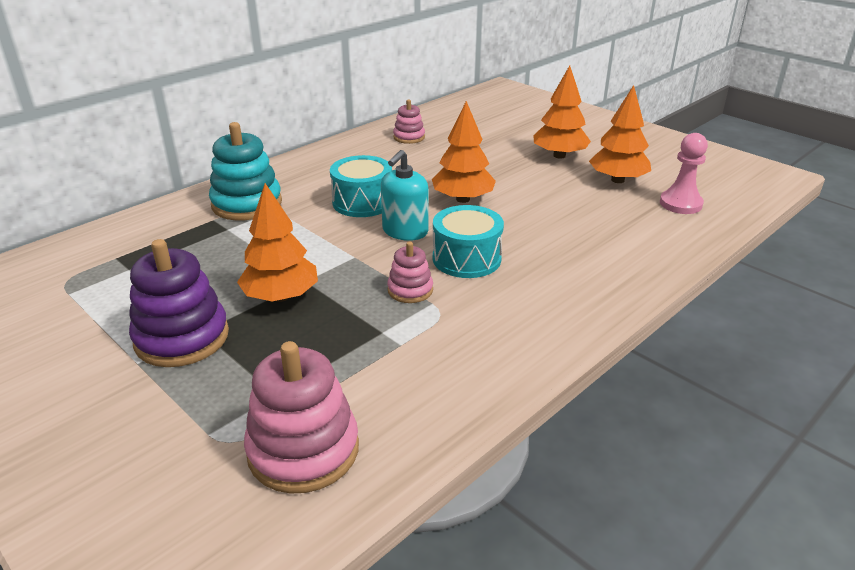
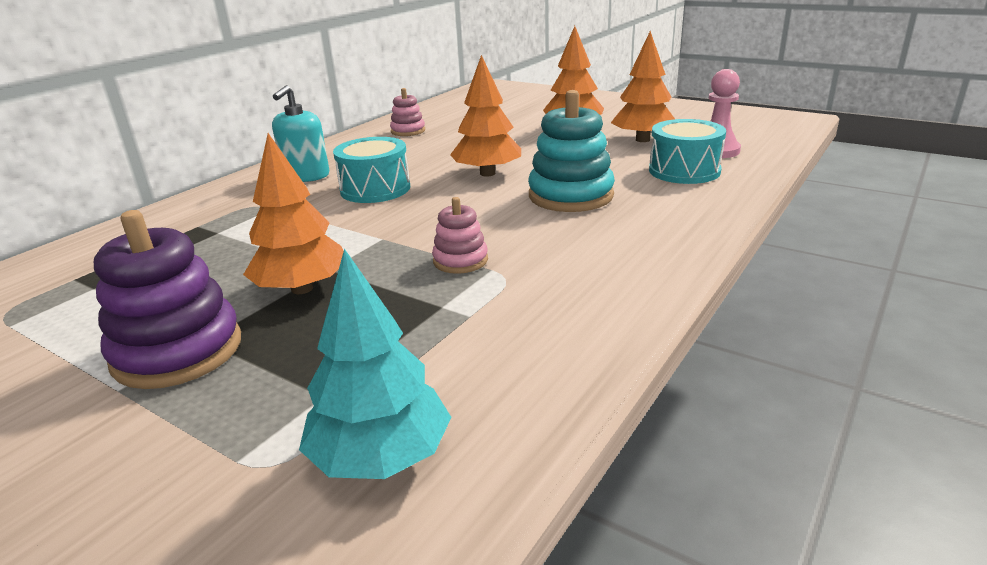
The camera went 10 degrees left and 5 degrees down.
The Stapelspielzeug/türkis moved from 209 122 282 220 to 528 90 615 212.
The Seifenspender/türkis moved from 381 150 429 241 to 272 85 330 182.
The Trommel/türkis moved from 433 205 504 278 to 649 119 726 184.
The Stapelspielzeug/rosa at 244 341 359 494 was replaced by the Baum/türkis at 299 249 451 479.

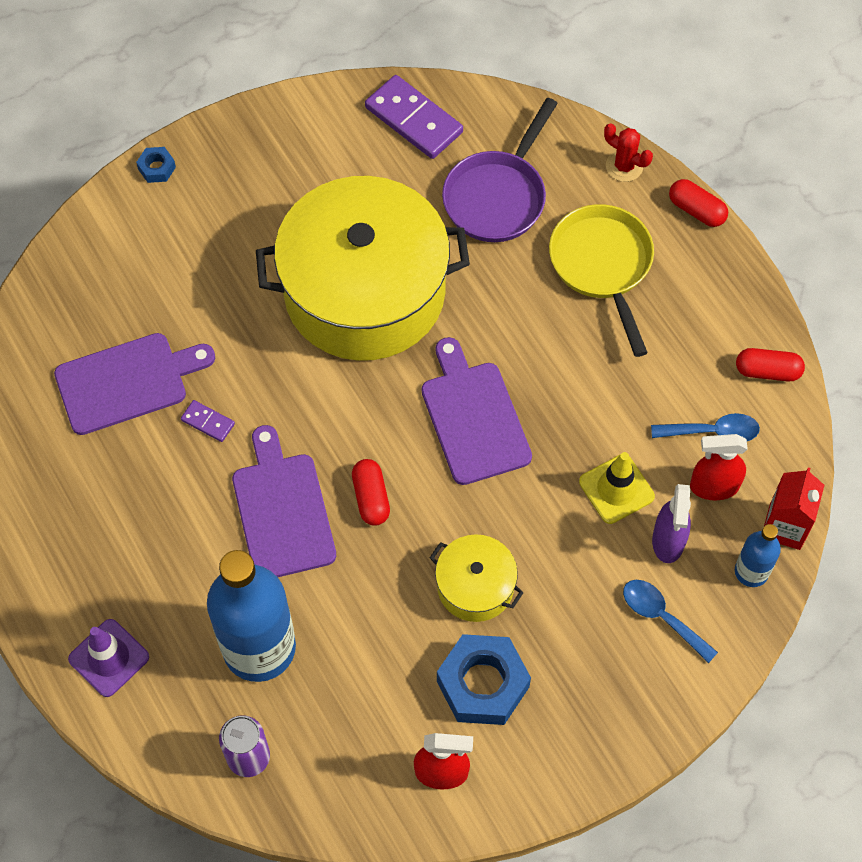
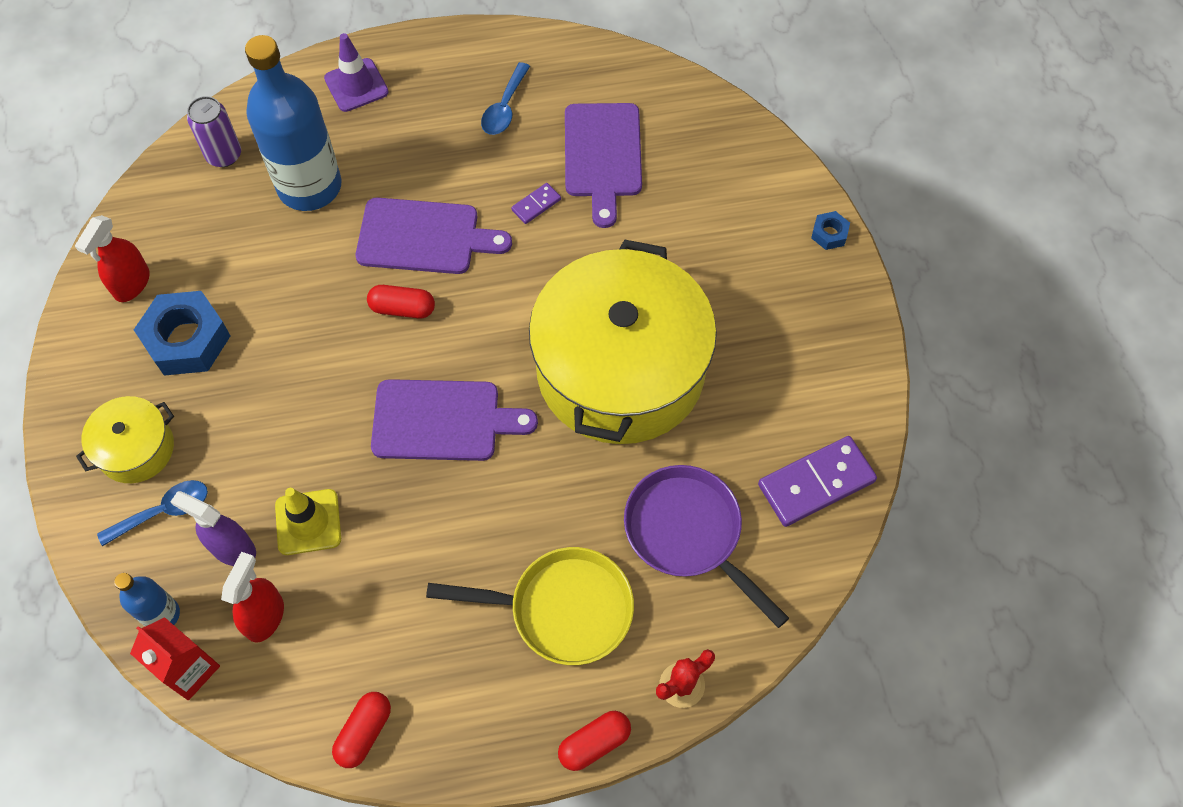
The camera went 110 degrees right and 0 degrees up.
The Löffel/blau moved from 651 413 760 441 to 481 62 530 135.
The Kochtopf/gelb moved from 430 534 524 622 to 76 396 174 483.

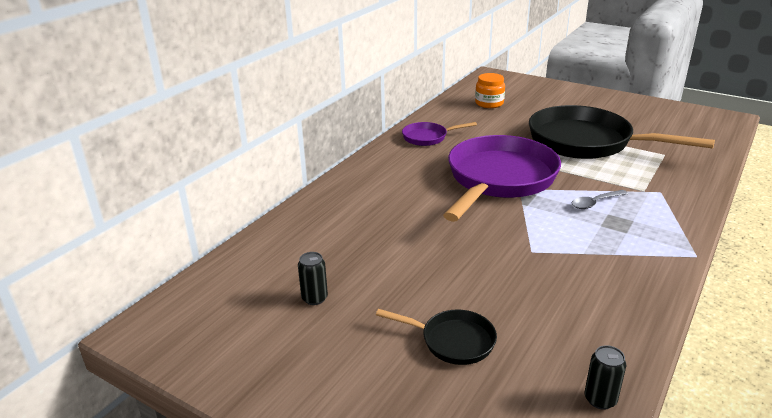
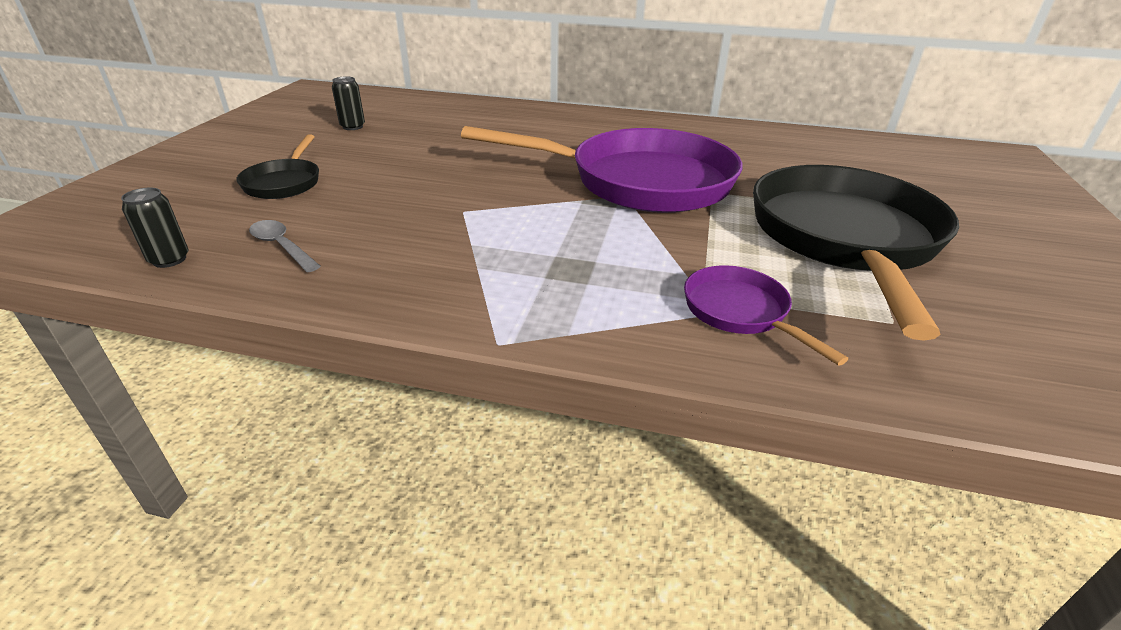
The camera went 70 degrees right and 5 degrees up.
The Einmachglas/orange at 475 73 505 108 disappeared.
The Pfanne/lila moved from 402 122 477 146 to 684 265 848 365.
The Löffel/grau moved from 572 190 628 209 to 249 220 320 272.

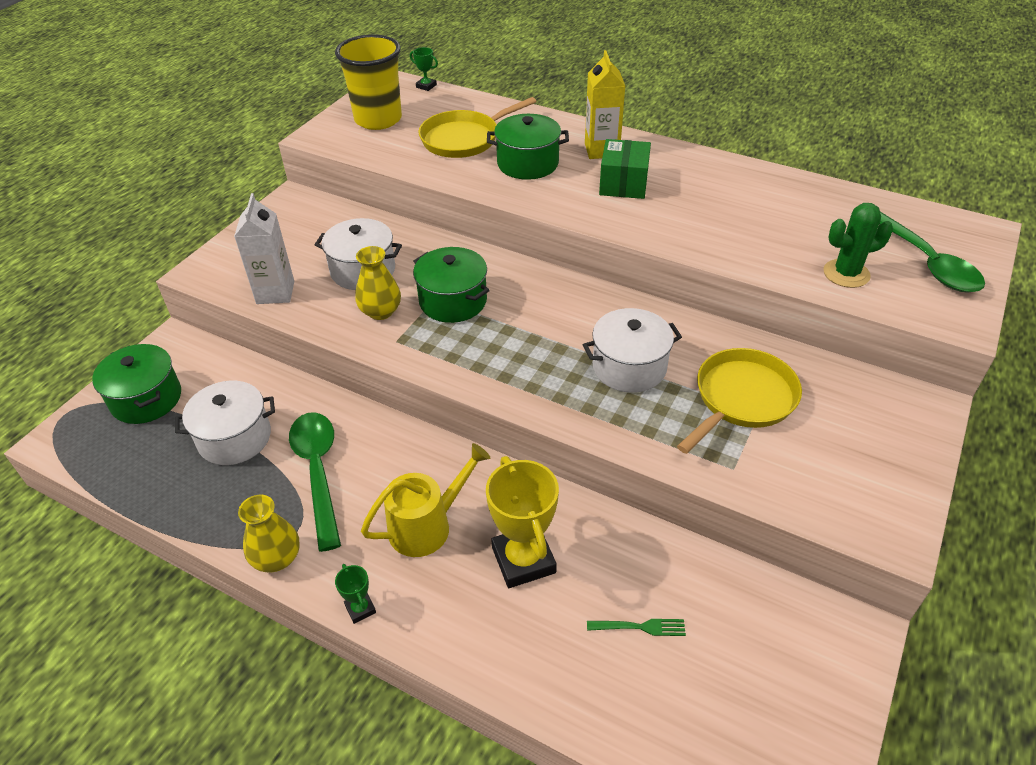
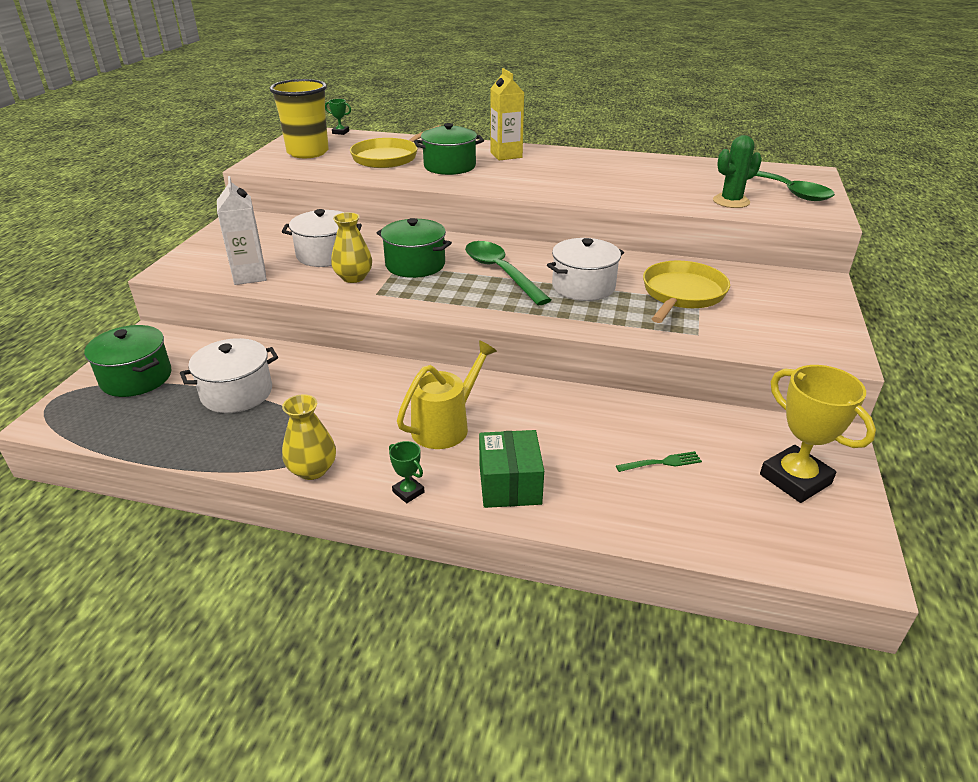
The camera went 15 degrees left and 10 degrees down.
The Schachtel/grün moved from 599 139 651 199 to 479 430 544 508.
The Löffel/grün moved from 289 412 341 552 to 465 241 551 305.
The Pokal/gelb moved from 486 456 559 588 to 760 365 876 503.

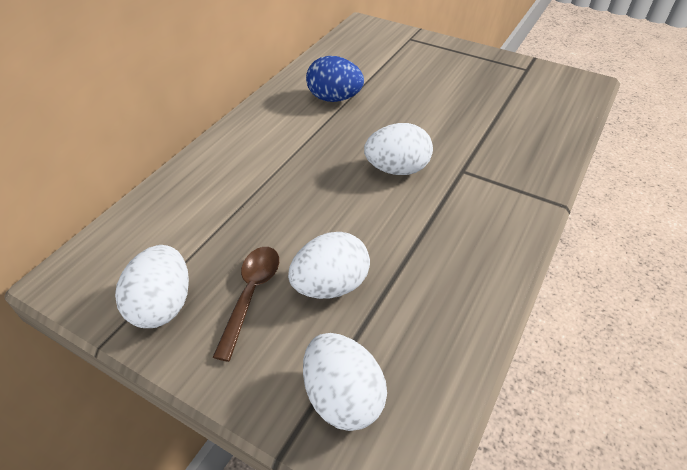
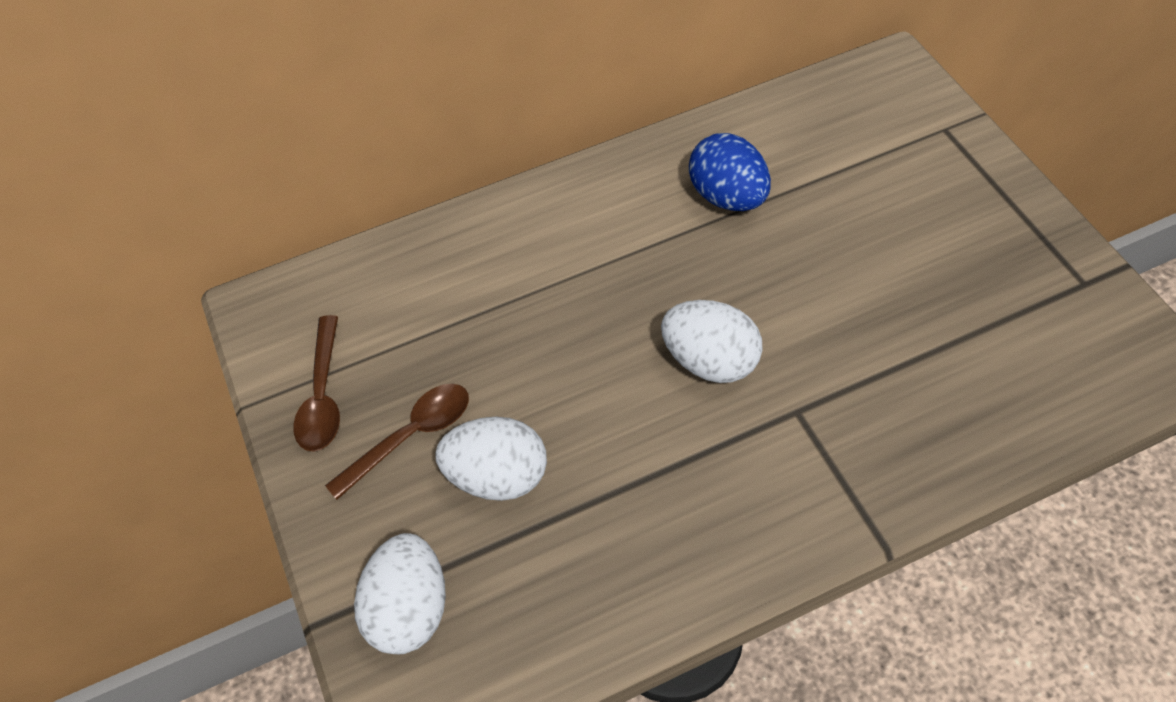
The camera went 40 degrees right and 10 degrees up.
The Ei/weiß at 115 245 189 328 was replaced by the Löffel/braun at 293 315 340 452.

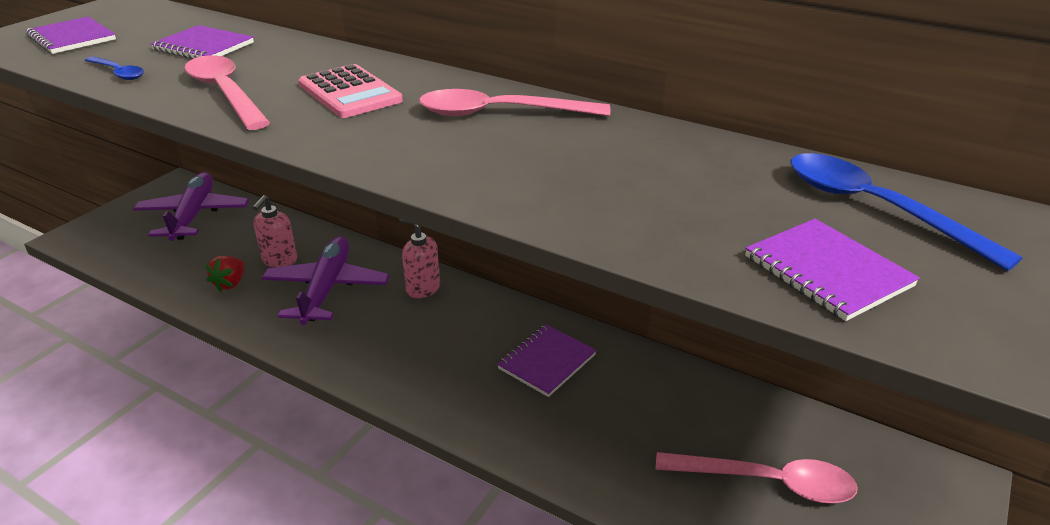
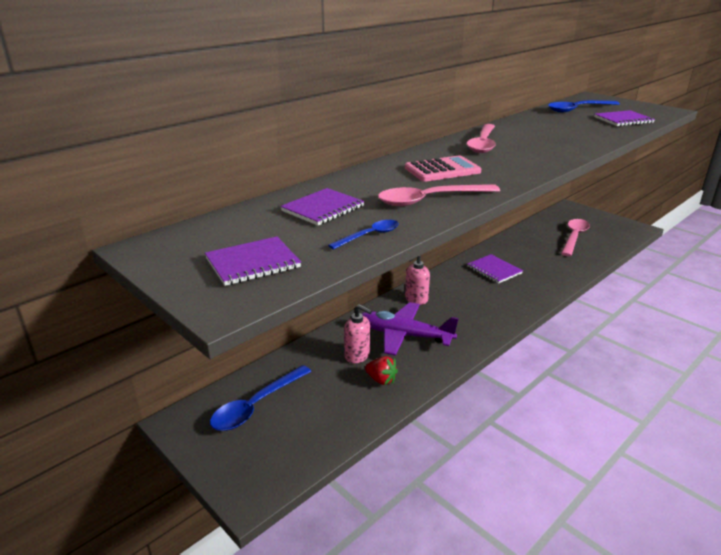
The camera went 75 degrees left and 5 degrees down.
The Flugzeug/lila at 133 172 249 241 was replaced by the Löffel/blau at 210 365 311 431.

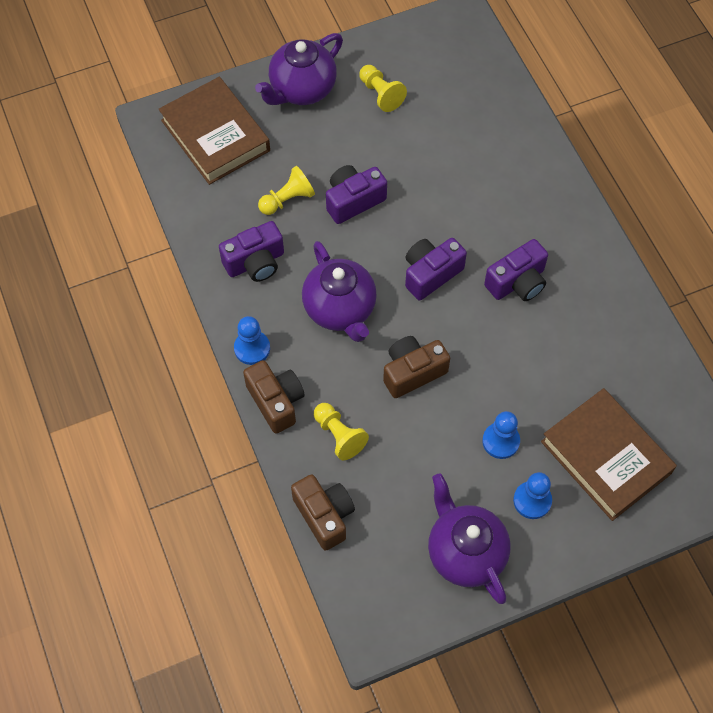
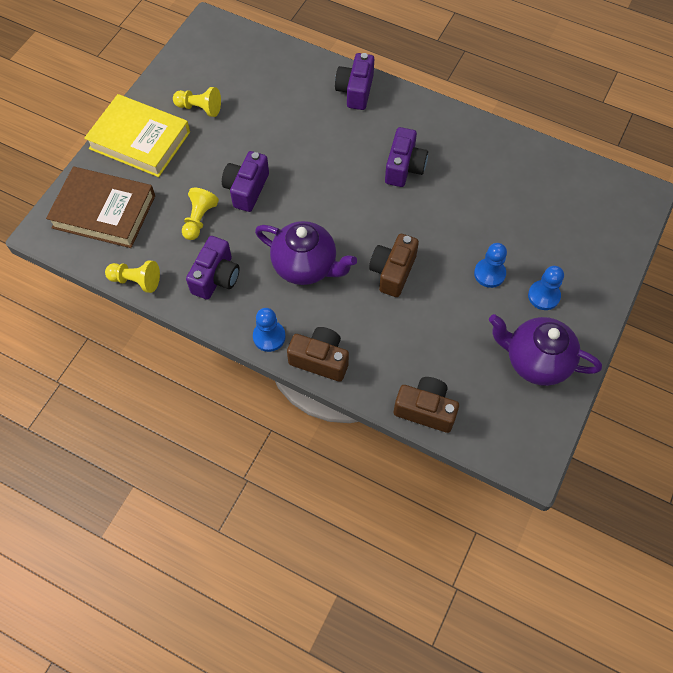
The camera went 40 degrees left and 0 degrees up.
The Teekanne/lila at 255 33 343 105 was replaced by the Buch/gelb at 84 94 190 177.
The Kamera/lila moved from 405 238 467 300 to 335 53 374 110.
The Buch/braun at 541 388 677 521 disappeared.
The Bauer/gelb moved from 314 403 369 460 to 105 260 160 293.

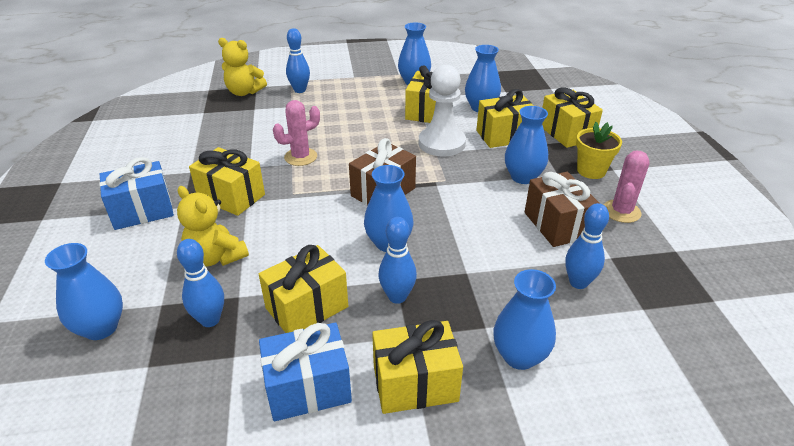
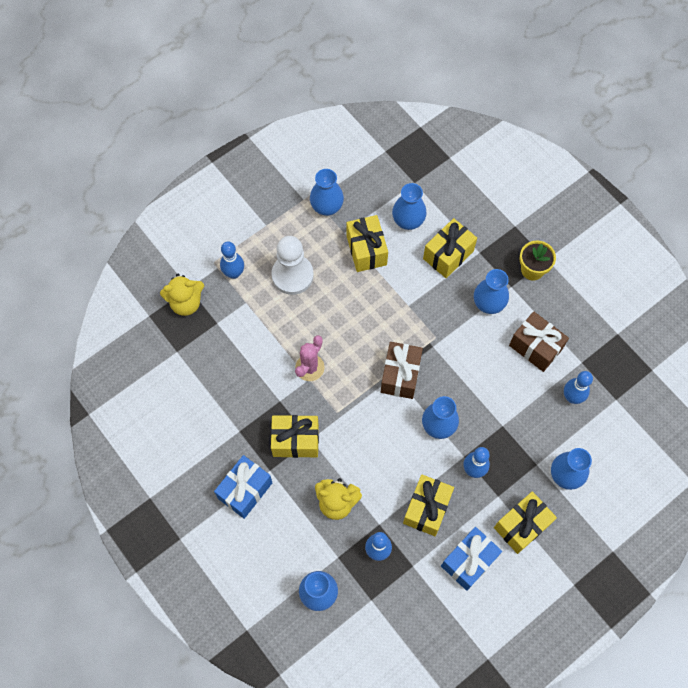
The camera went 30 degrees left and 30 degrees up.
The Bauer/weiß moved from 419 65 466 157 to 272 236 313 295.
The Geschenk/gelb at 542 87 603 148 disappeared.
The Kaktus/rosa at 604 151 650 223 disappeared.

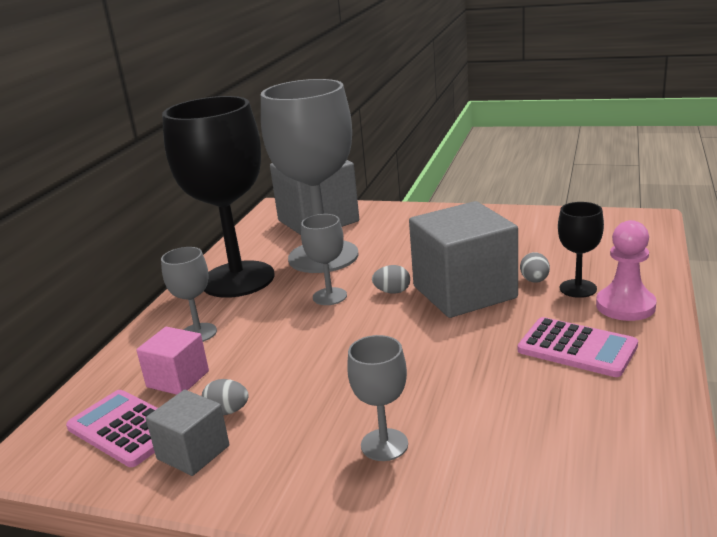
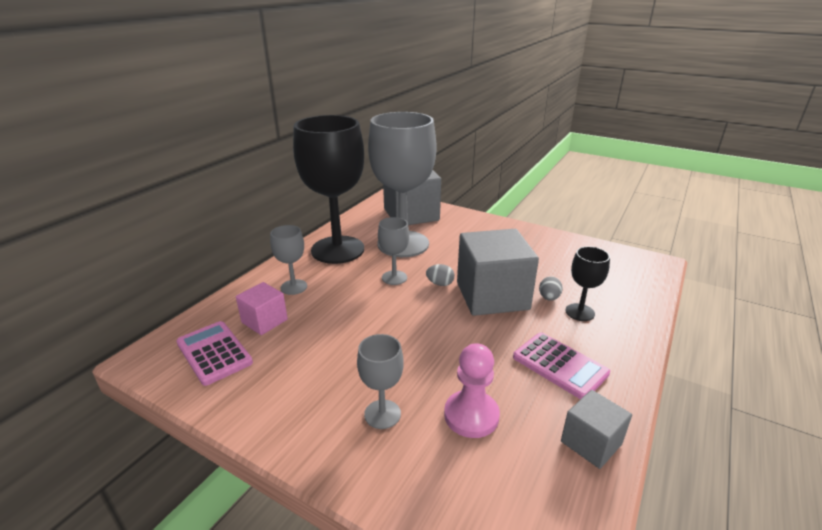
The camera went 10 degrees right and 5 degrees up.
The Bauer/rosa moved from 596 220 657 321 to 444 343 500 438.
The Ei/grau at 202 379 249 415 disappeared.
The Kubus/grau moved from 146 390 229 476 to 561 390 632 469.

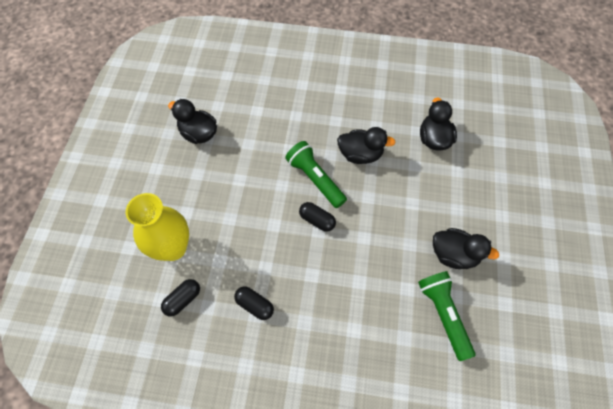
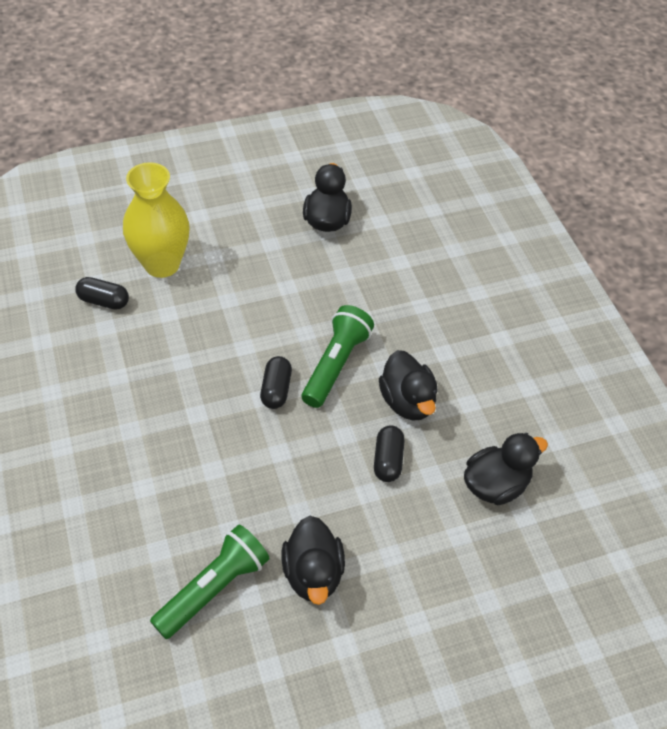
The camera went 60 degrees right and 10 degrees down.
The Kapsel/schwarz moved from 234 286 274 320 to 374 425 404 482.

